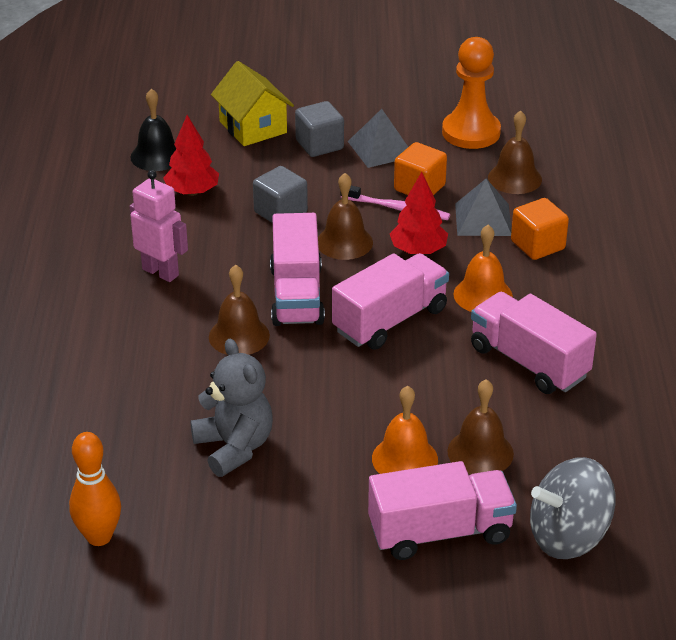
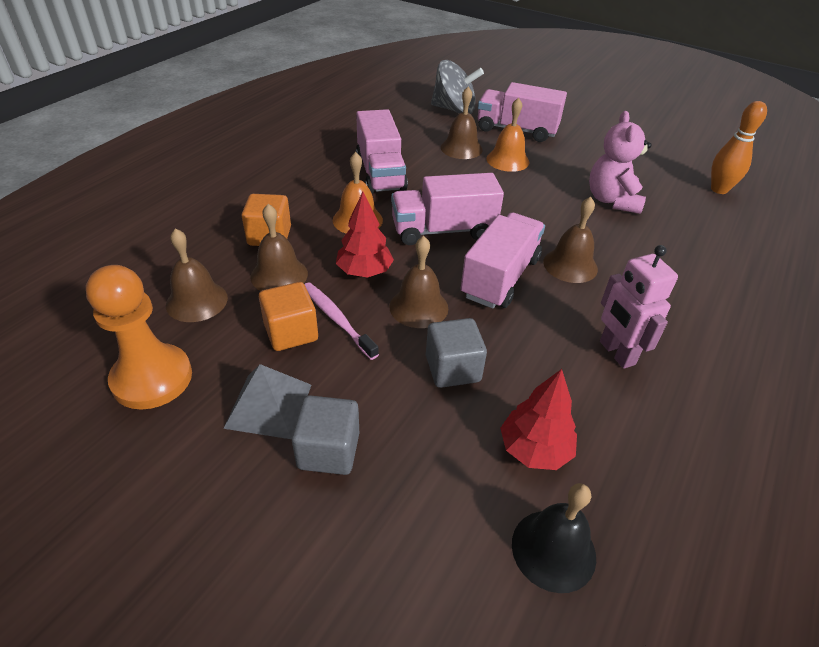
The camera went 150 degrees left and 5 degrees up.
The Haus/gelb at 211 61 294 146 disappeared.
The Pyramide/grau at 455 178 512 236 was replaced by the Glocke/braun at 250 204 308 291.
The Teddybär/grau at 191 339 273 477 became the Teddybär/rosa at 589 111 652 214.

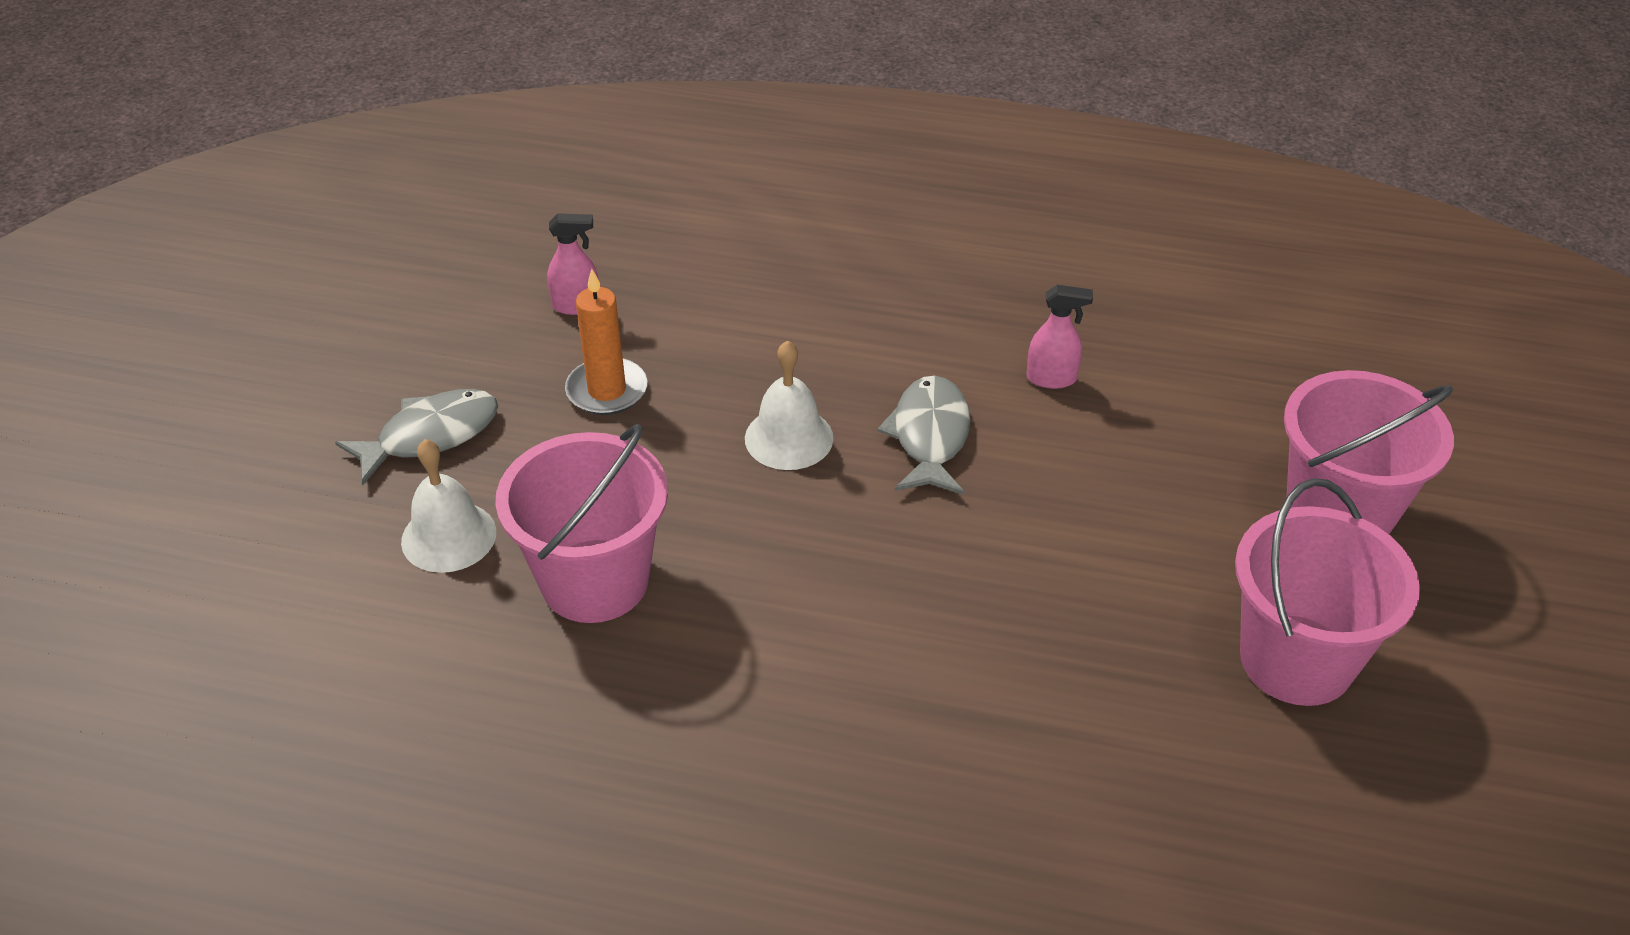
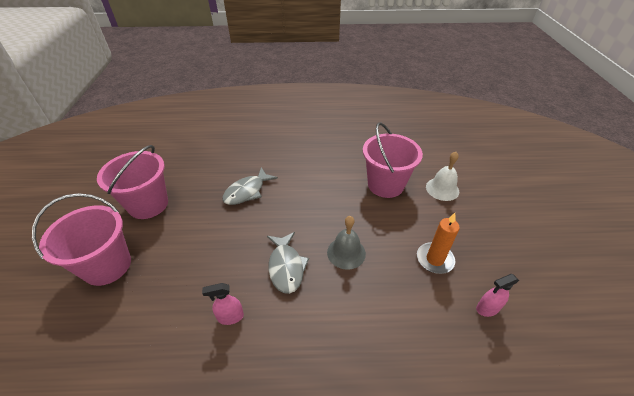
The camera went 165 degrees right and 0 degrees up.
The Glocke/weiß at 745 340 833 470 became the Glocke/grau at 327 216 366 270.
The Fisch/grau moved from 335 389 498 485 to 222 167 278 205.

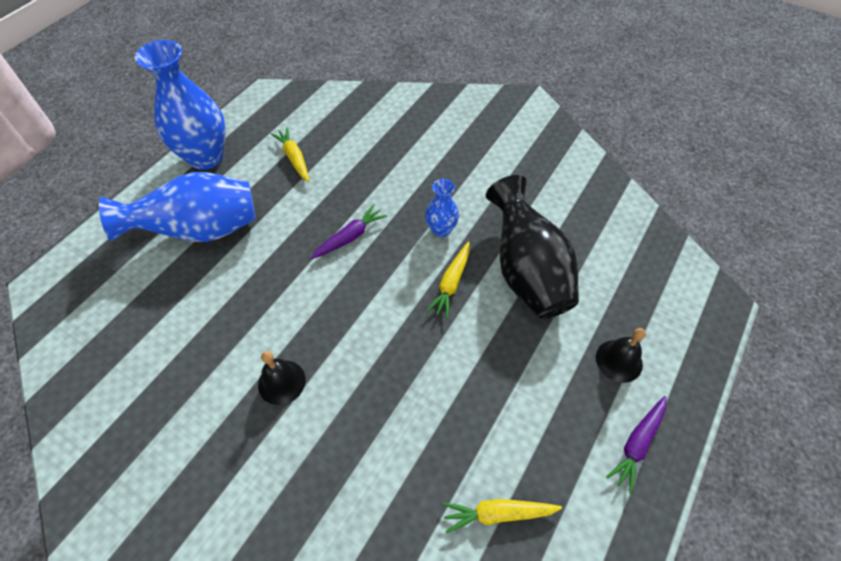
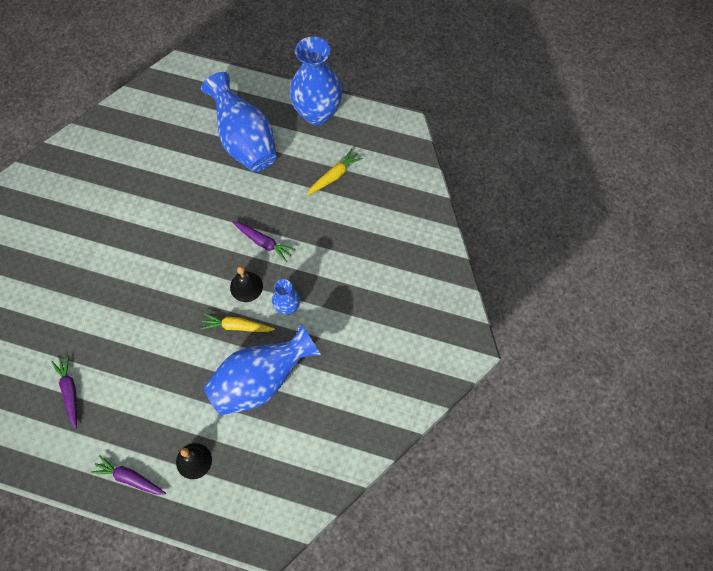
The camera went 75 degrees right and 10 degrees up.
The Vase/schwarz at 486 175 579 319 became the Vase/blau at 204 325 321 415.
The Glocke/schwarz moved from 258 351 306 405 to 230 266 263 302.
The Karotte/gelb at 443 499 562 533 became the Karotte/lila at 51 356 77 429.

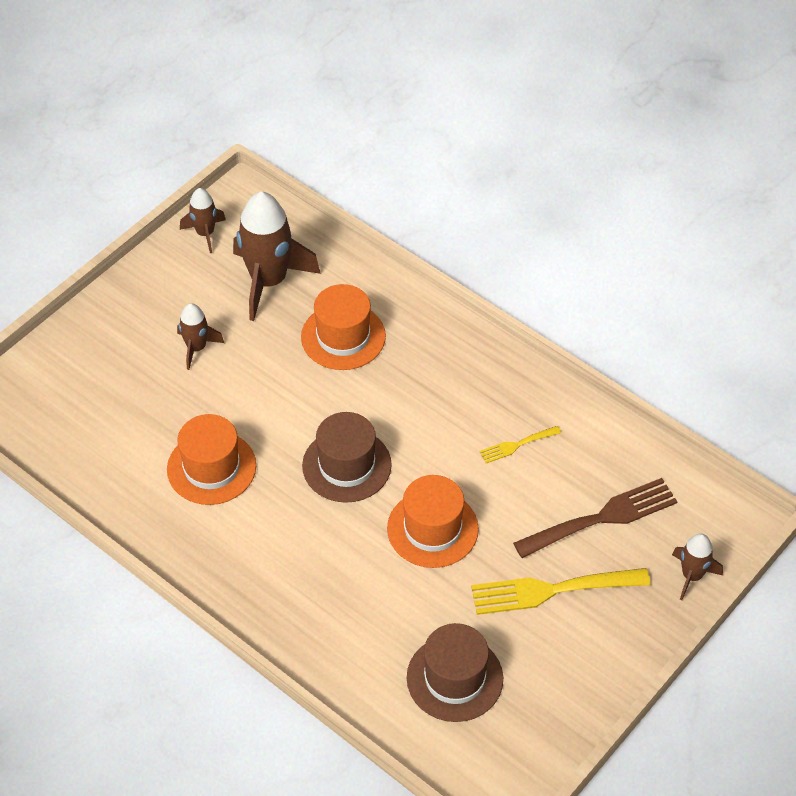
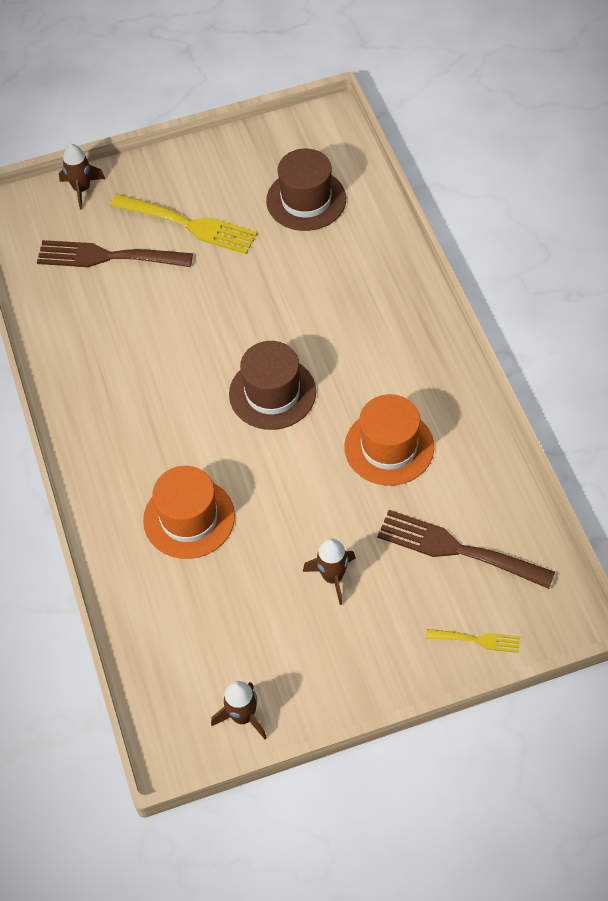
The camera went 145 degrees left and 5 degrees up.
The Rakete/braun at 233 192 321 321 disappeared.
The Gabel/gelb moved from 479 426 561 463 to 426 629 520 653.
The Hut/orange at 387 475 479 568 disappeared.
The Gabel/braun at 377 510 555 589 appeared.

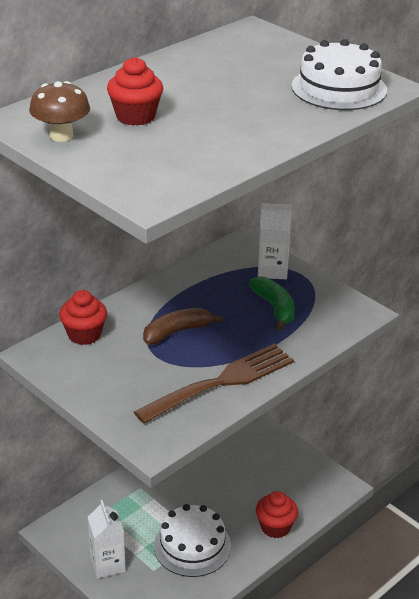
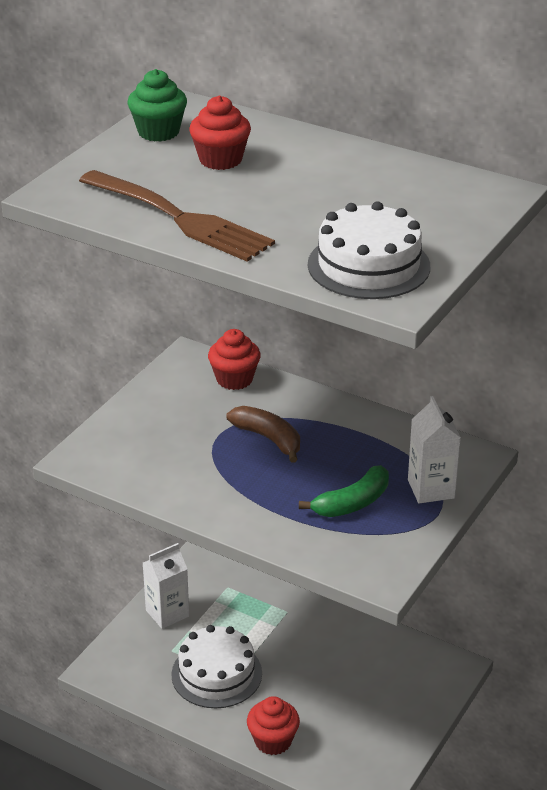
The camera went 75 degrees right and 0 degrees up.
The Pilz/braun at 29 81 90 142 was replaced by the Muffin/grün at 127 69 187 142.
The Gabel/braun moved from 134 344 294 424 to 79 170 275 262.

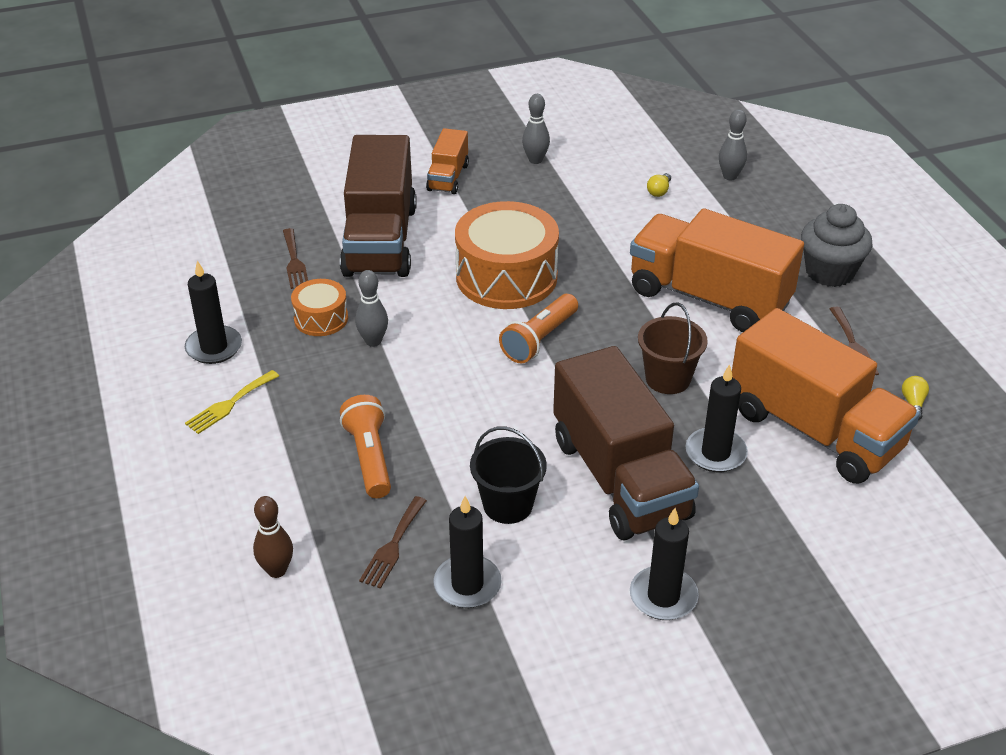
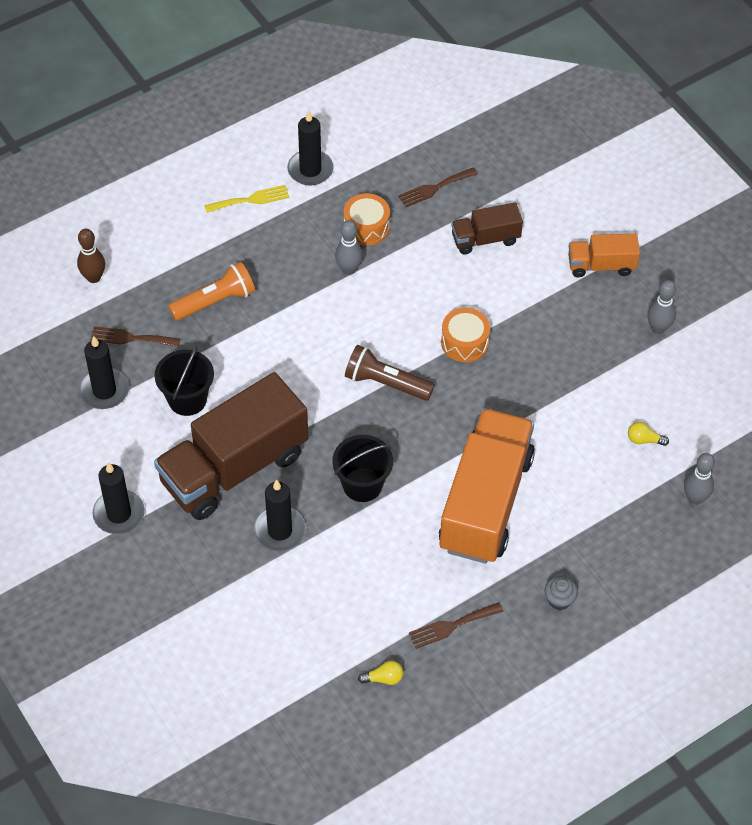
The camera went 75 degrees right and 15 degrees up.
The Lastwagen/braun at 340 135 417 277 changed to 0.49 times the size.
The Trommel/orange at 455 201 559 309 changed to 0.51 times the size.
The Muffin/grau at 801 204 873 287 changed to 0.47 times the size.
The Taschenlampe/orange at 499 294 578 363 became the Taschenlampe/braun at 345 345 435 401.
The Eimer/braun at 638 302 708 394 became the Eimer/schwarz at 332 435 393 502.
The Lastwagen/orange at 732 308 920 484 disappeared.
The Gabel/gelb at 185 370 279 434 turned 135 degrees clockwise.

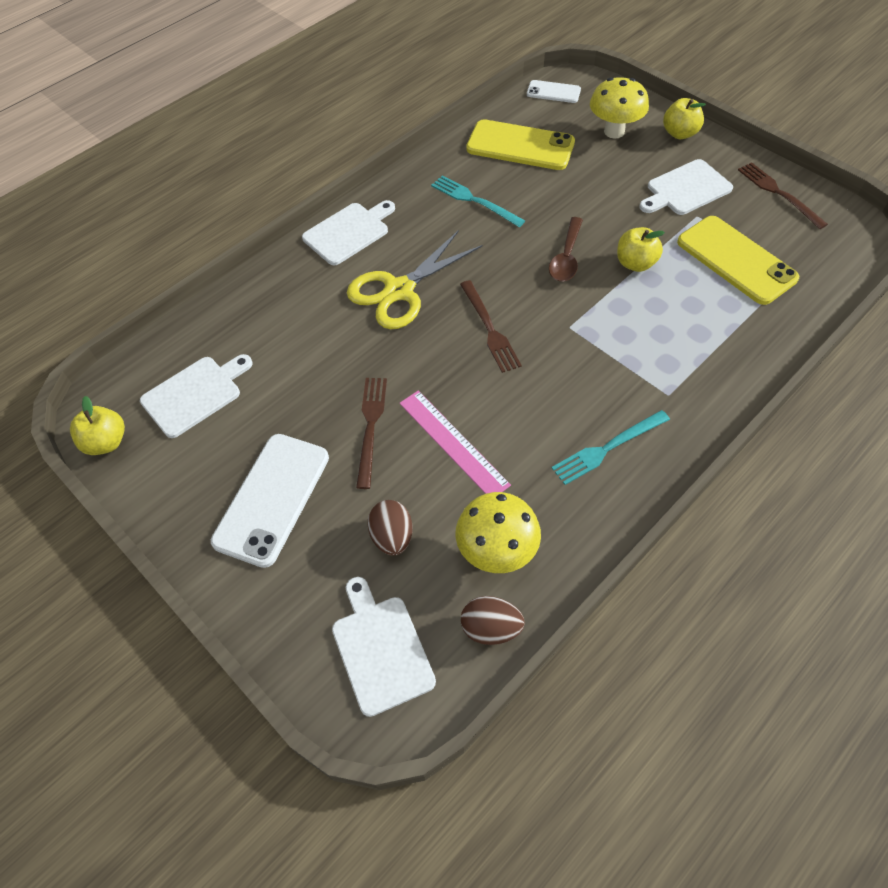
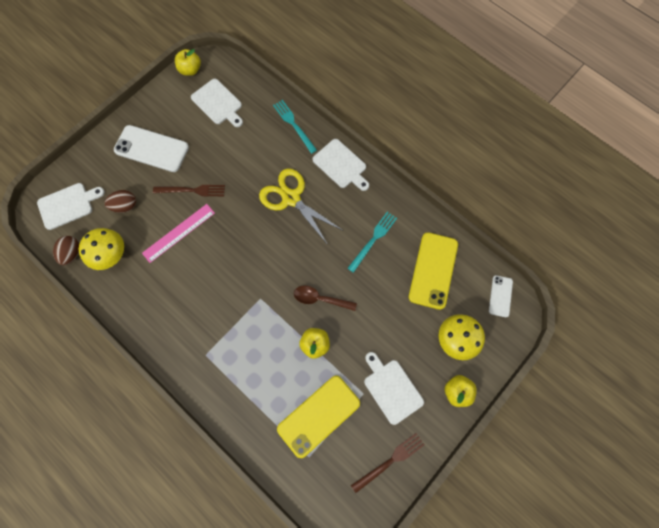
The camera went 85 degrees right and 15 degrees up.
The Gabel/braun at 460 280 522 373 disappeared.
The Gabel/türkis moved from 552 410 670 485 to 273 100 317 154.

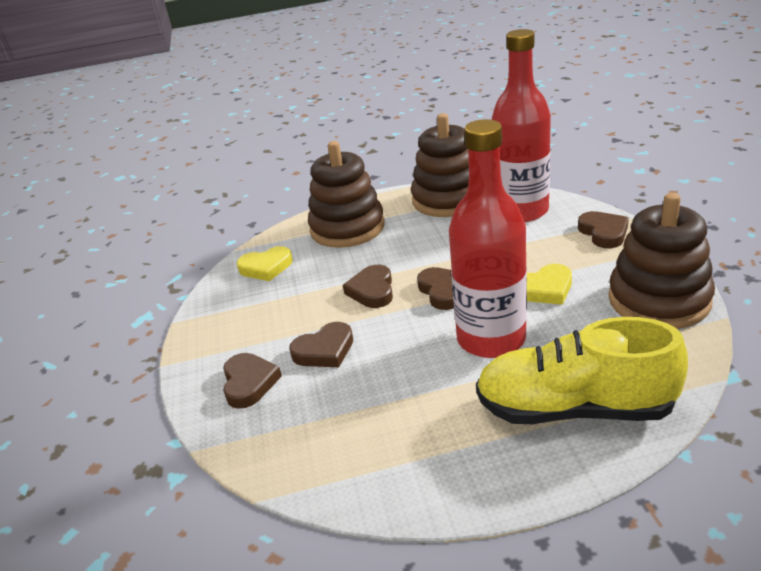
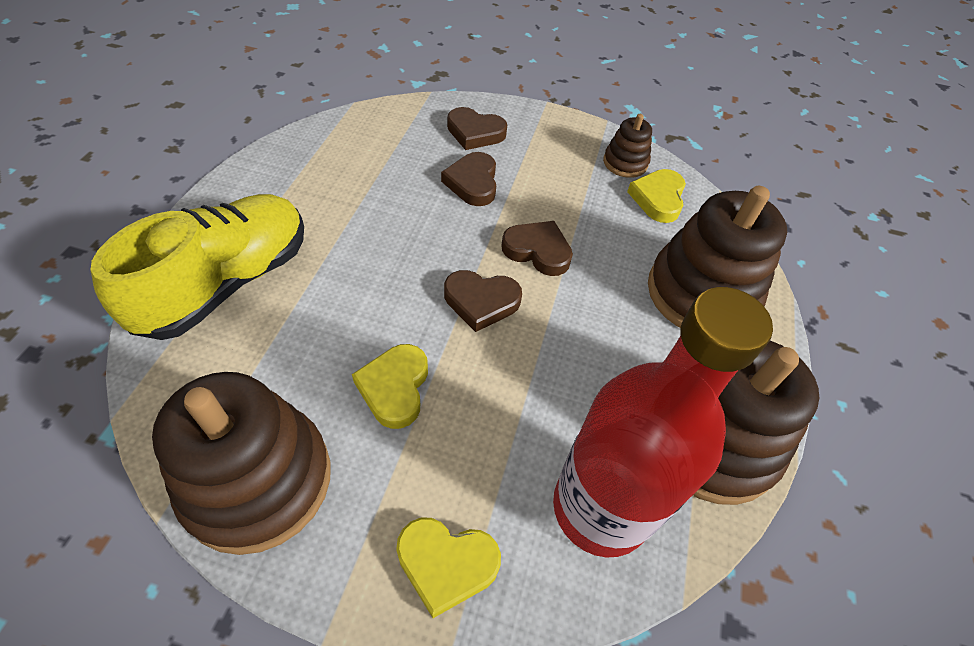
The camera went 110 degrees right and 20 degrees up.
The Flasche/rot at 449 119 527 358 disappeared.
The Herz/braun at 578 211 629 248 became the Herz/gelb at 396 518 501 618.
The Stapelspielzeug/braun at 603 114 652 178 appeared.

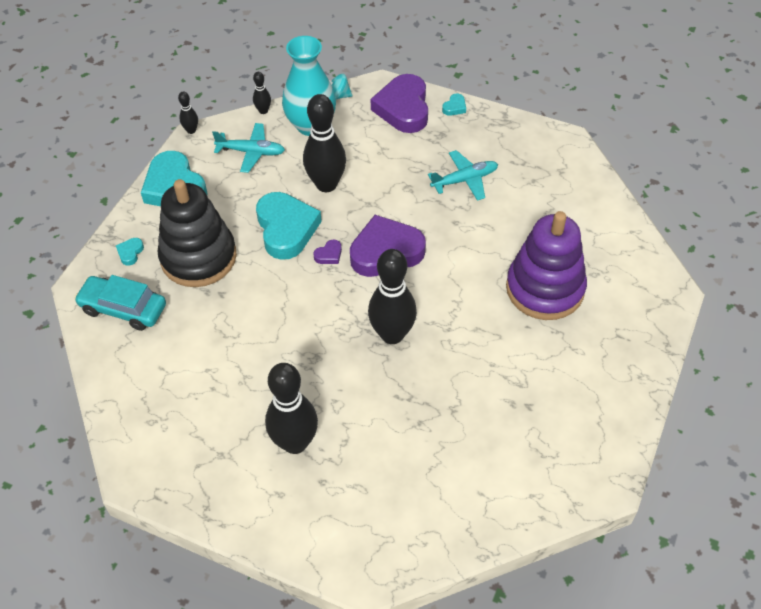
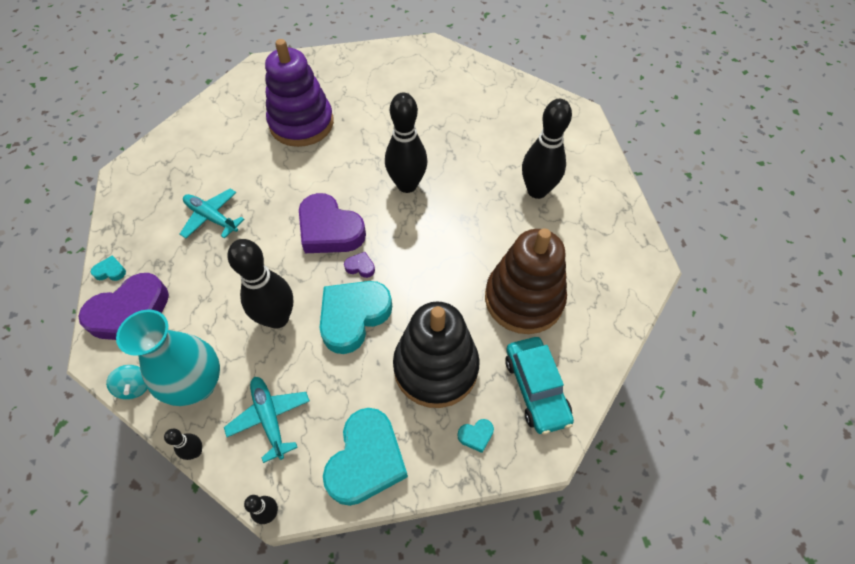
The camera went 125 degrees left and 5 degrees up.
The Stapelspielzeug/braun at 485 228 567 334 appeared.

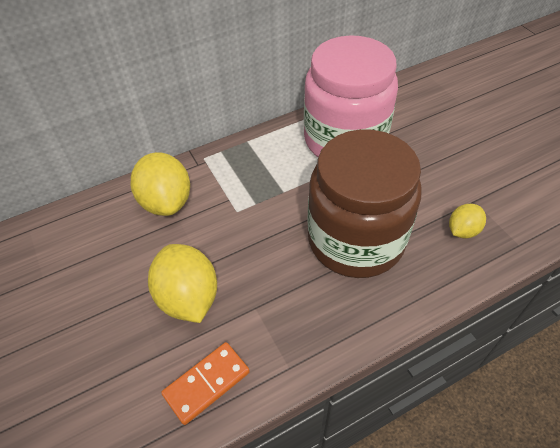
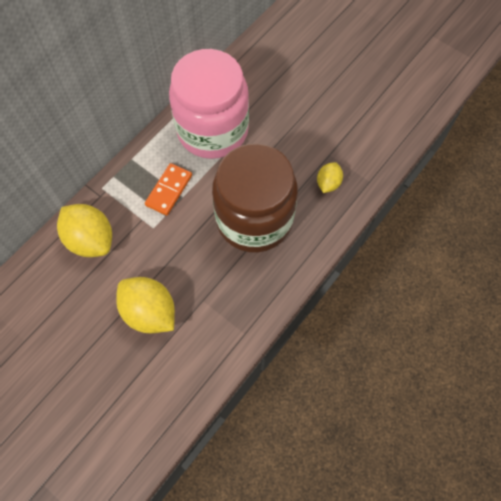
The camera went 25 degrees left and 15 degrees up.
The Dominostein/orange moved from 161 342 250 425 to 145 163 192 216.

